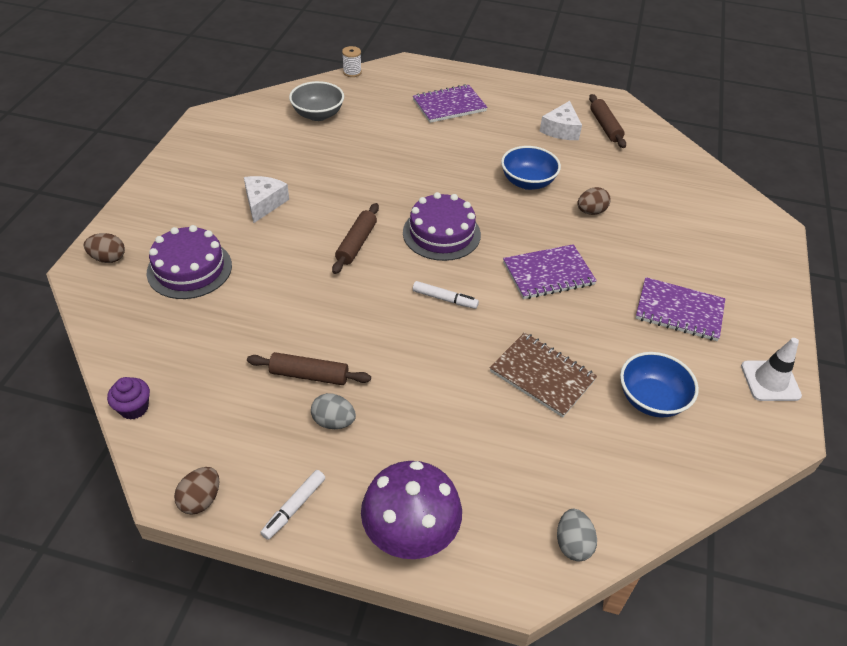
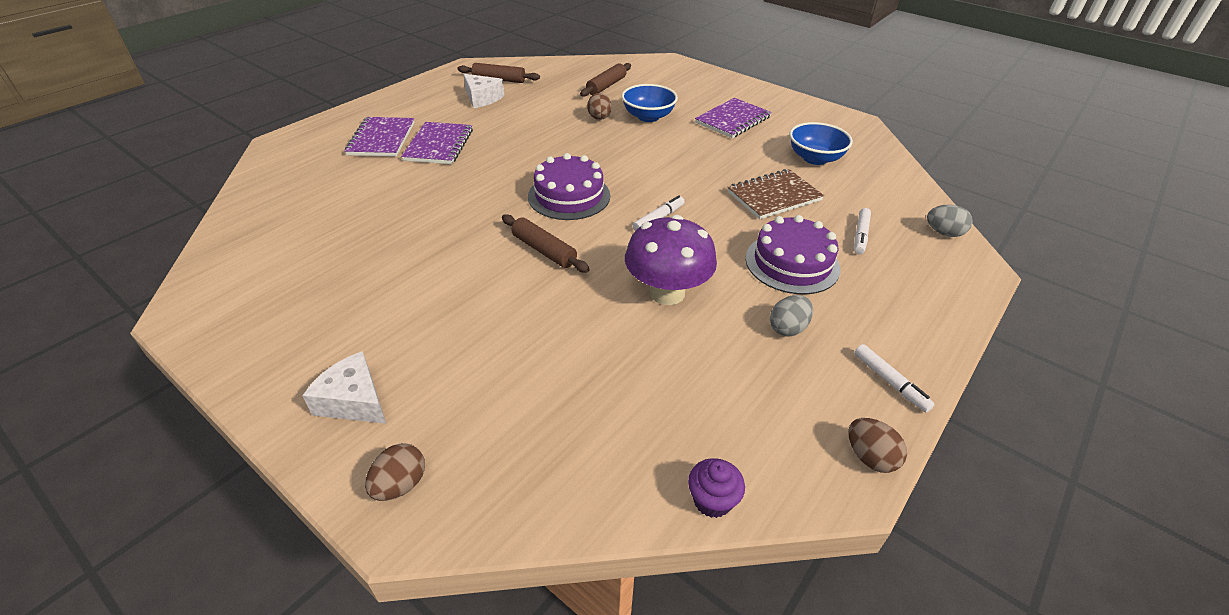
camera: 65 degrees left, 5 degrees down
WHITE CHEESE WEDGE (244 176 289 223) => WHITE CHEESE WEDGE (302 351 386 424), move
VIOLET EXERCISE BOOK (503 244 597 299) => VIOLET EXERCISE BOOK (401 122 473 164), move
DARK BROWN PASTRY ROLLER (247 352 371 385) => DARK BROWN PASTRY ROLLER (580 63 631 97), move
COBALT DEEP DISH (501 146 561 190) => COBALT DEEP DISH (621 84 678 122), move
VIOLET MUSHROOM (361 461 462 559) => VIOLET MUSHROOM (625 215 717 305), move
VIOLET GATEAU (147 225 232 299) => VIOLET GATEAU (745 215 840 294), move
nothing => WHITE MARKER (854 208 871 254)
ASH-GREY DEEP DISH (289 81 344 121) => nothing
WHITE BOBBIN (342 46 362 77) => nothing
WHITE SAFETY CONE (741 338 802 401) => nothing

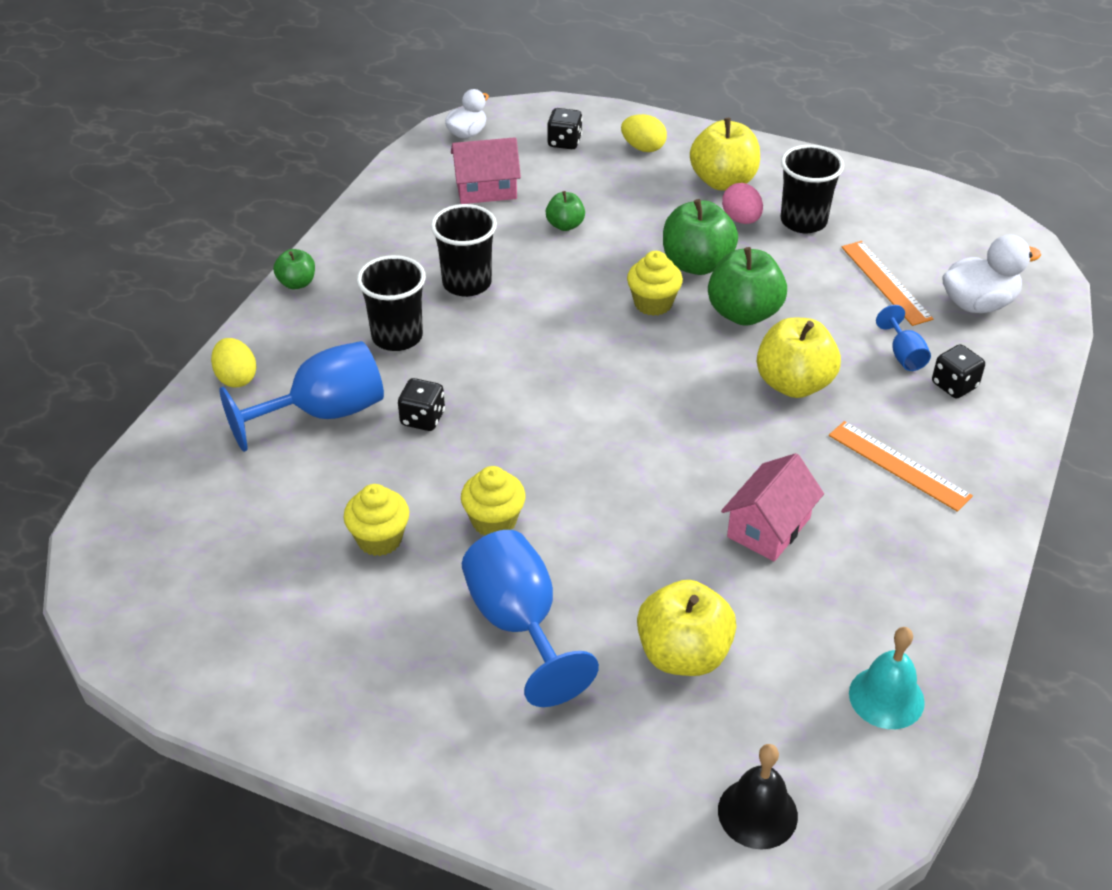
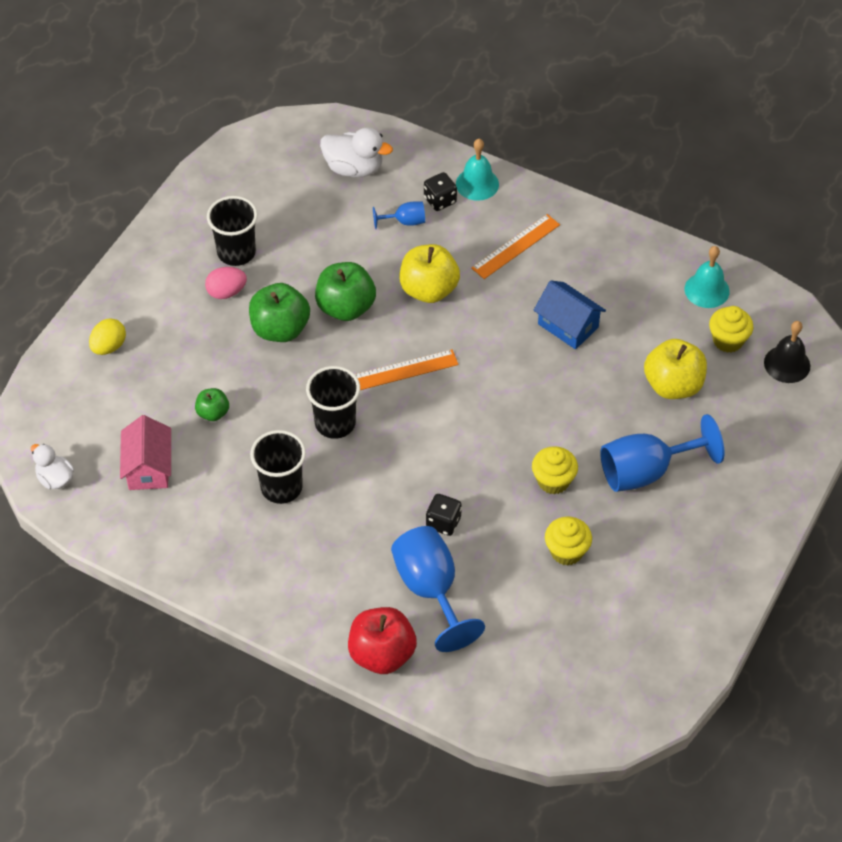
camera: 85 degrees left, 10 degrees up
JET-BLACK BEAKER (357 255 426 351) => JET-BLACK BEAKER (306 366 360 439), move
WHITE DUCK (942 235 1041 313) => WHITE DUCK (320 127 393 177), 120 degrees clockwise
BRIGHT YELLOW EGG SHAPE (211 338 257 387) => SCARLET APPLE (348 607 417 674)
BRIGHT ORANGE STRAIGHTEDGE (841 241 934 326) => BRIGHT ORANGE STRAIGHTEDGE (355 349 459 390), move
nothing => TURQUOISE HAND BELL (456 139 499 201)
ROSE-PINK HOUSE (721 453 824 562) => COBALT HOUSE (534 281 606 349)
BRIGHT YELLOW MUFFIN (627 251 683 316) => BRIGHT YELLOW MUFFIN (709 306 753 353), move
EMERALD APPLE (273 249 315 289) => nothing
JET-BLACK DIE (547 108 582 149) => nothing
BRIGHT YELLOW APPLE (690 118 760 191) => nothing

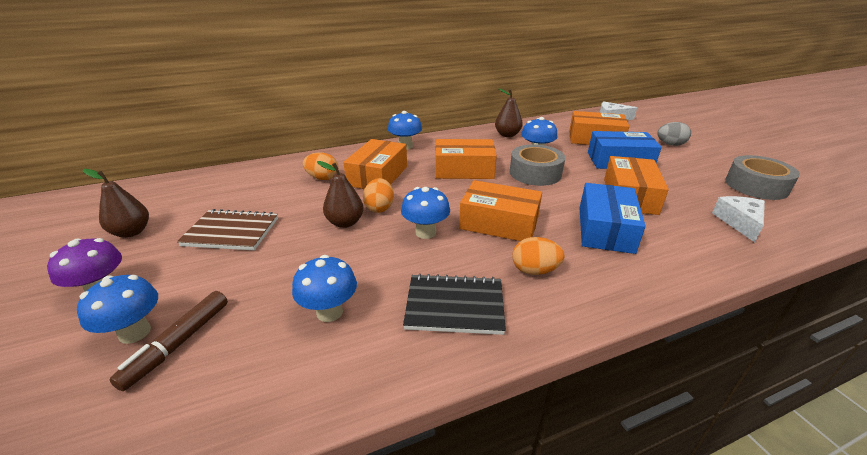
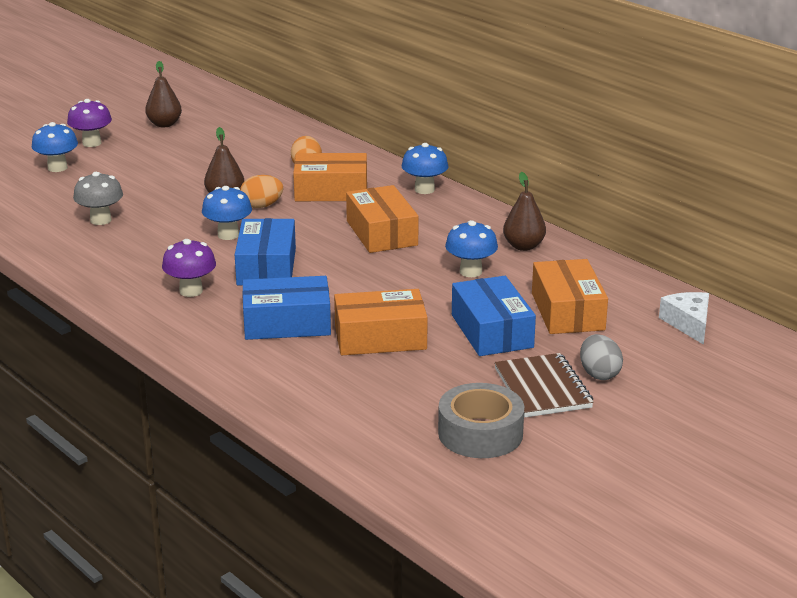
camera: 70 degrees right, 5 degrees down
COBALT MUSHROOM (292 255 357 322) => ASH-GREY MUSHROOM (73 172 123 225)
BRIGHT ORANGE EGG SHAPE (512 237 564 275) => VIOLET MUSHROOM (162 239 216 297)
BRIGHT ORANGE PACKAGE (459 180 542 241) => COBALT PACKAGE (235 218 296 285)
DARK BROWN EXERCISE BOOK (177 209 278 250) => DARK BROWN EXERCISE BOOK (494 353 594 417), move
DARK BROWN MARKER (110 291 228 391) => nothing
JET-BLACK EXERCISE BOOK (403 273 506 335) => nothing
ASH-GREY TAPE (510 144 565 186) => nothing
WHITE CHEESE WEDGE (712 196 765 242) => nothing

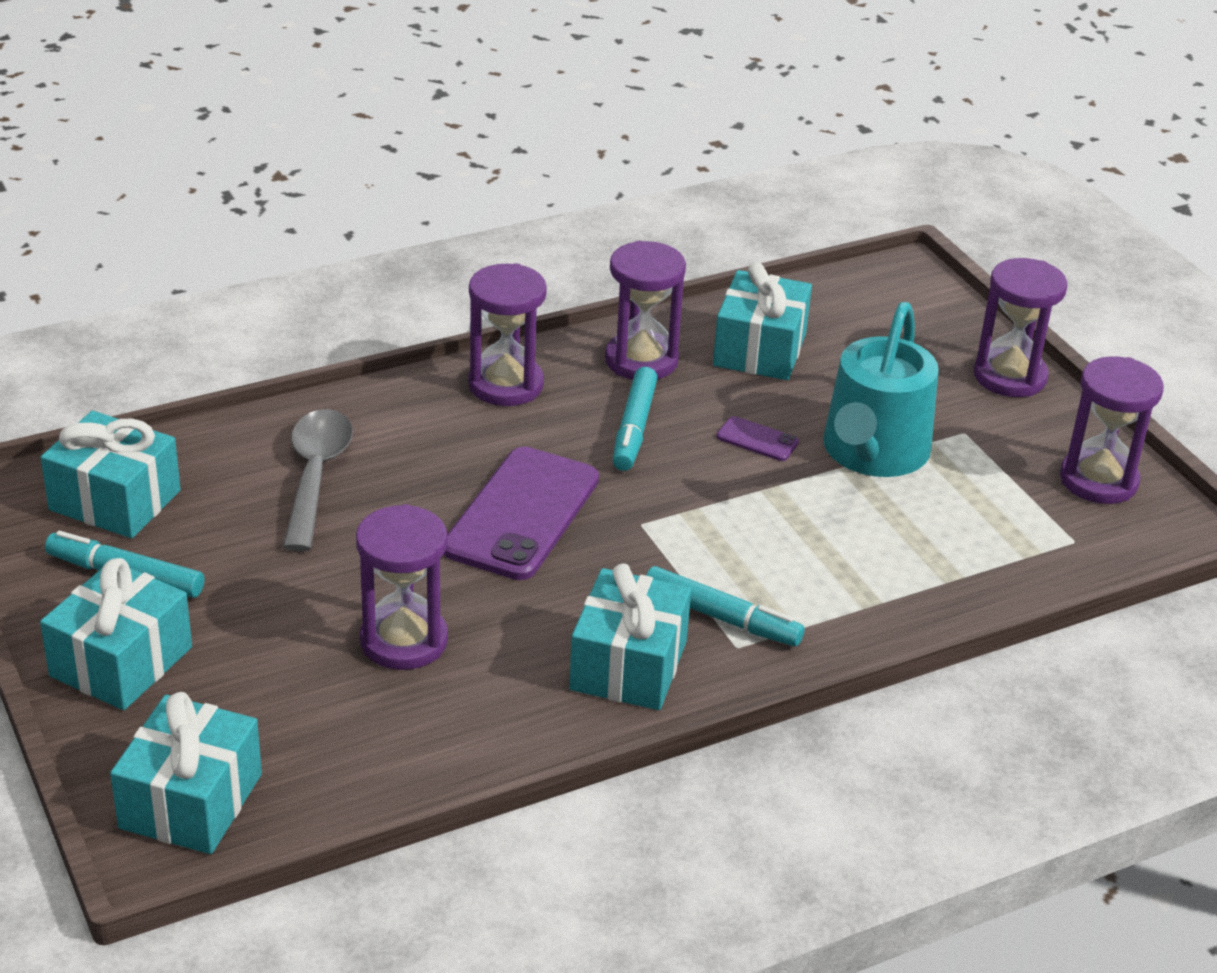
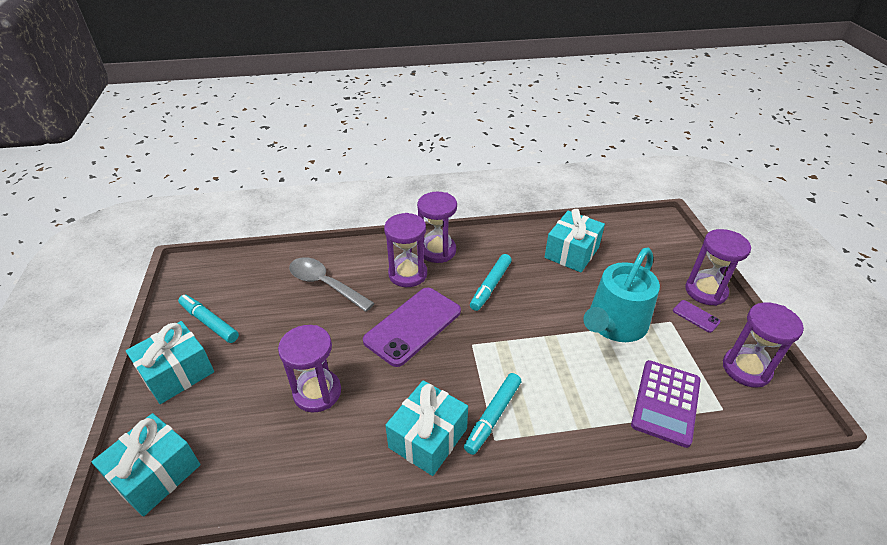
camera: 20 degrees right, 5 degrees up
ASH-GREY TEASPOON (283 409 353 551) => ASH-GREY TEASPOON (289 257 375 312), 75 degrees counterclockwise
VIOLET SANDGLASS (605 241 686 380) => VIOLET SANDGLASS (384 213 427 287), move
TURQUOISE MARKER (646 566 805 646) => TURQUOISE MARKER (464 373 521 455), 75 degrees clockwise
nothing => VIOLET POCKET CALCULATOR (631 360 701 448)
VIOLET SMARTPHONE (717 416 799 461) => VIOLET SMARTPHONE (673 300 720 333), move
TURQUOISE PRESENT (41 411 181 538) => nothing

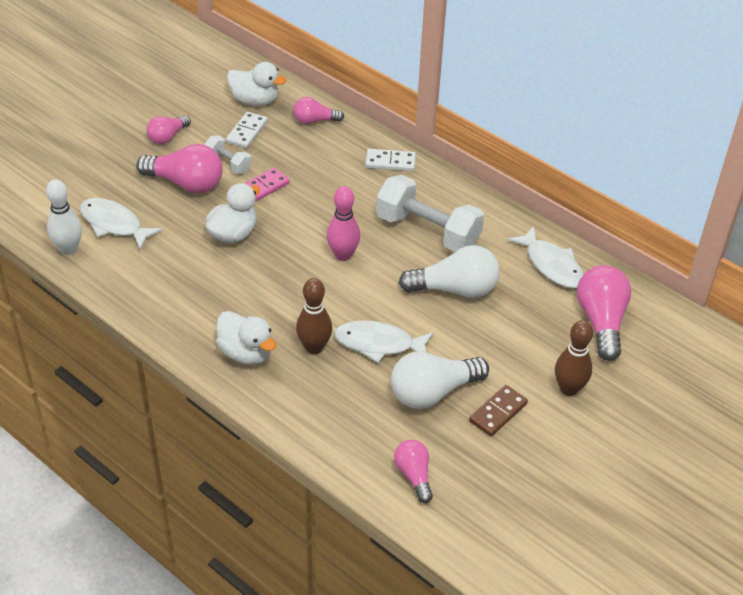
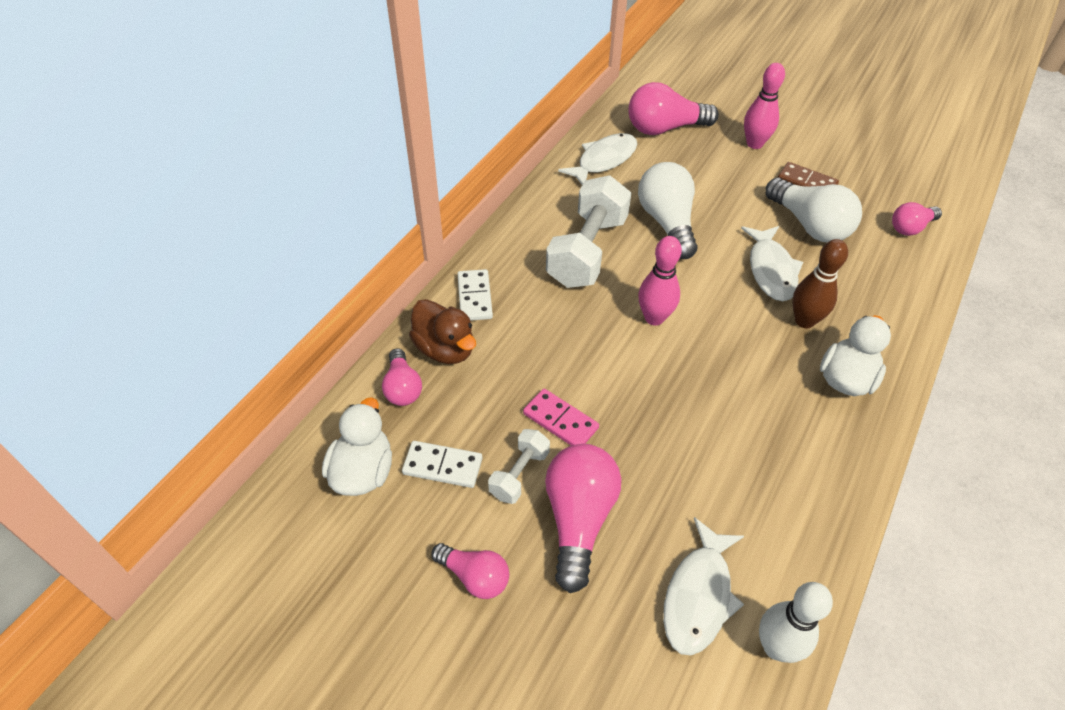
camera: 100 degrees left, 5 degrees up
nothing => DARK BROWN DUCK (409 299 476 364)
DARK BROWN SKITTLE (555 320 593 396) => ROSE-PINK SKITTLE (744 63 785 149)
WHITE DUCK (206 183 260 243) => nothing

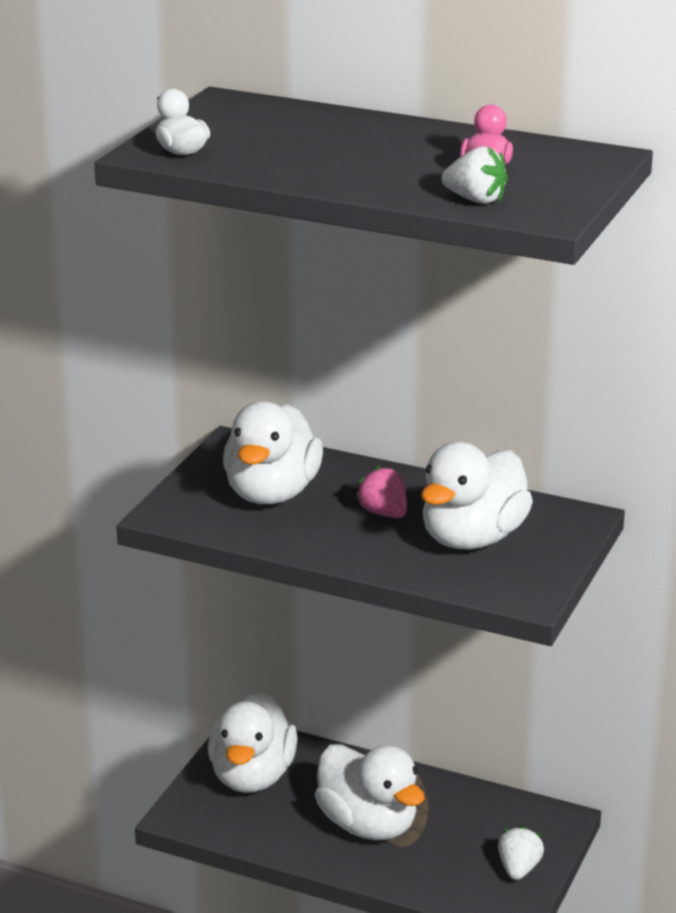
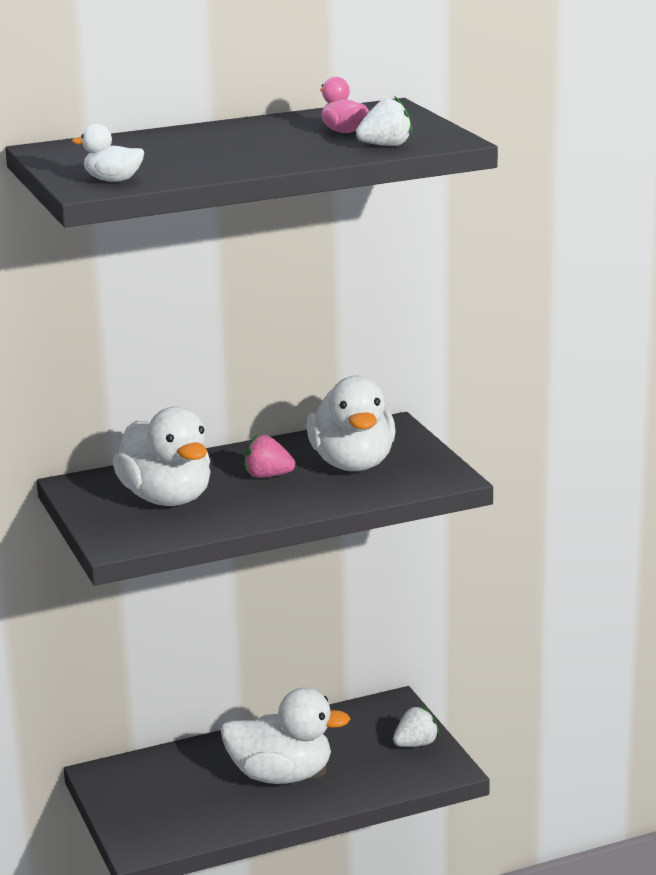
camera: 45 degrees left, 5 degrees down
WHITE TOY STRAWBERRY (498 826 544 880) => WHITE TOY STRAWBERRY (393 706 439 747), 90 degrees clockwise
WHITE DUCK (208 692 298 793) => nothing

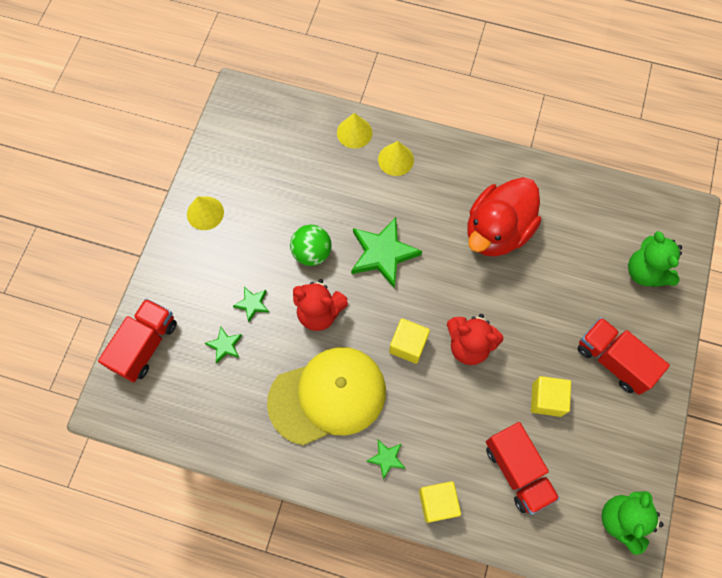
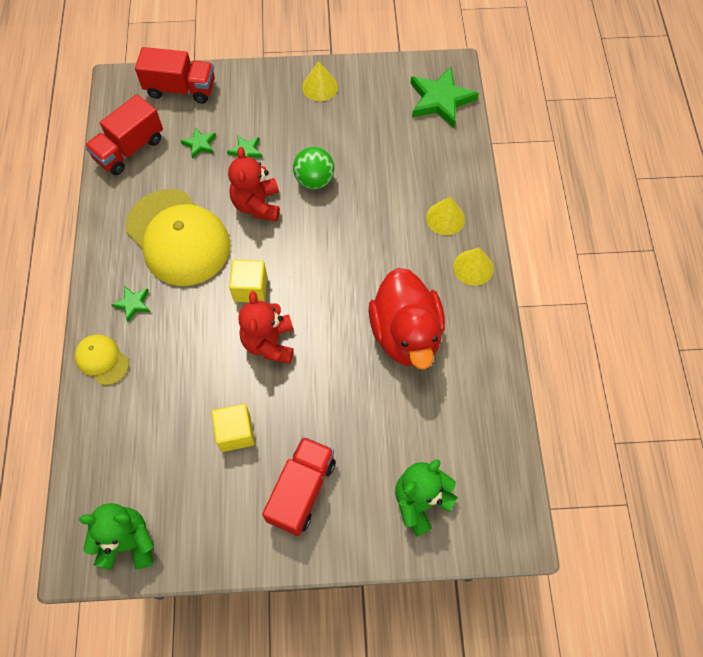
camera: 70 degrees right, 5 degrees down
BRIGHT YELLOW CUBE (419 481 461 523) => BRIGHT YELLOW PEAKED CAP (75 335 129 386)
SCARLET LORRY (486 422 560 515) => SCARLET LORRY (85 94 163 175), move
SCARLET DUCK (467 177 542 257) => SCARLET DUCK (369 268 445 370), 120 degrees counterclockwise
EMERALD FIVE-POINTED STAR (351 217 422 288) => EMERALD FIVE-POINTED STAR (410 67 479 128), move
BRIGHT YELLOW CONE (337 113 373 149) => BRIGHT YELLOW CONE (453 247 494 286), move

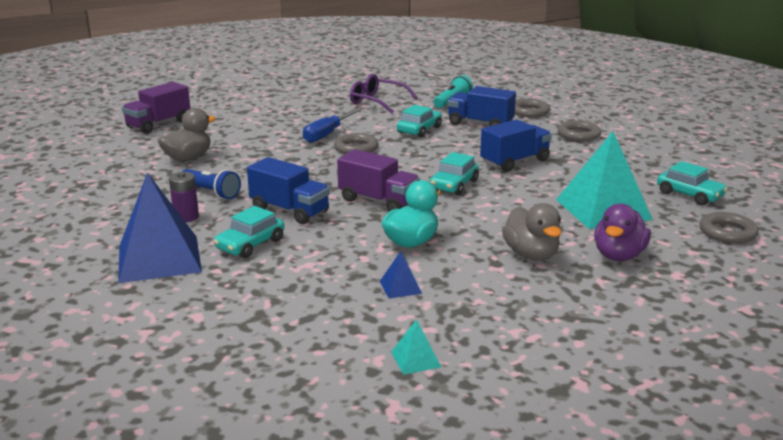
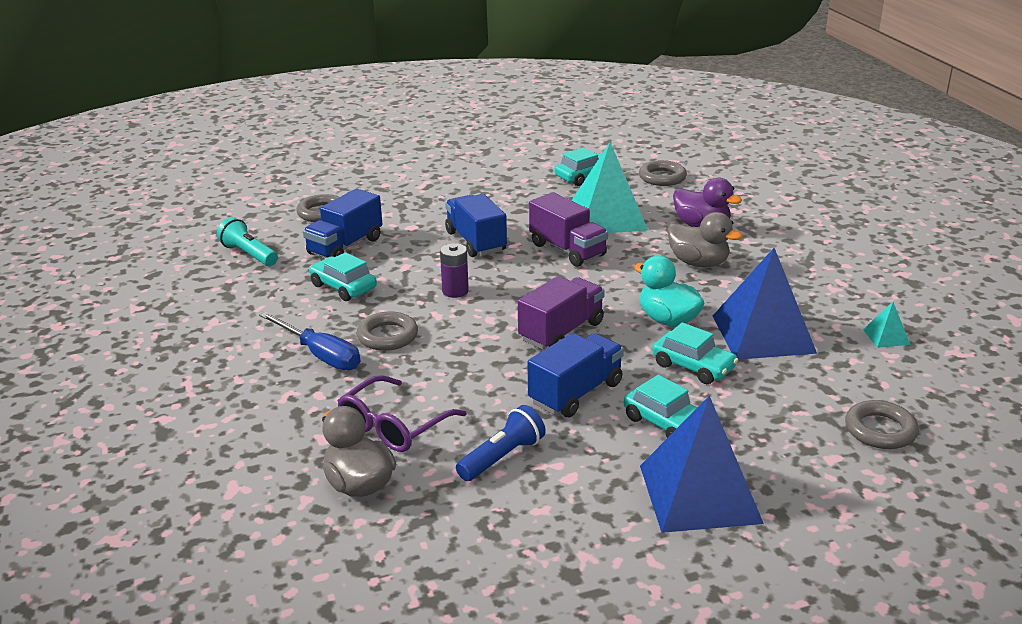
camera: 80 degrees left, 5 degrees up
VIOLET EYEGLASSES (350 74 418 114) => VIOLET EYEGLASSES (338 375 467 452), move
VIOLET AA BATTERY (169 172 199 222) => VIOLET AA BATTERY (440 243 469 298), move
VIOLET LORRY (122 82 190 134) => VIOLET LORRY (529 192 608 267), move
TURQUOISE AUTOMOBILE (429 152 479 195) => TURQUOISE AUTOMOBILE (652 323 738 384), move
ASH-GREY DUCK (502 203 562 260) => ASH-GREY DUCK (667 212 742 267), 45 degrees clockwise
COBALT PYRAMID (380 251 422 299) => COBALT PYRAMID (713 248 817 360), x2.39
ASH-GREY RING (558 120 601 142) => ASH-GREY RING (845 400 919 449), move

